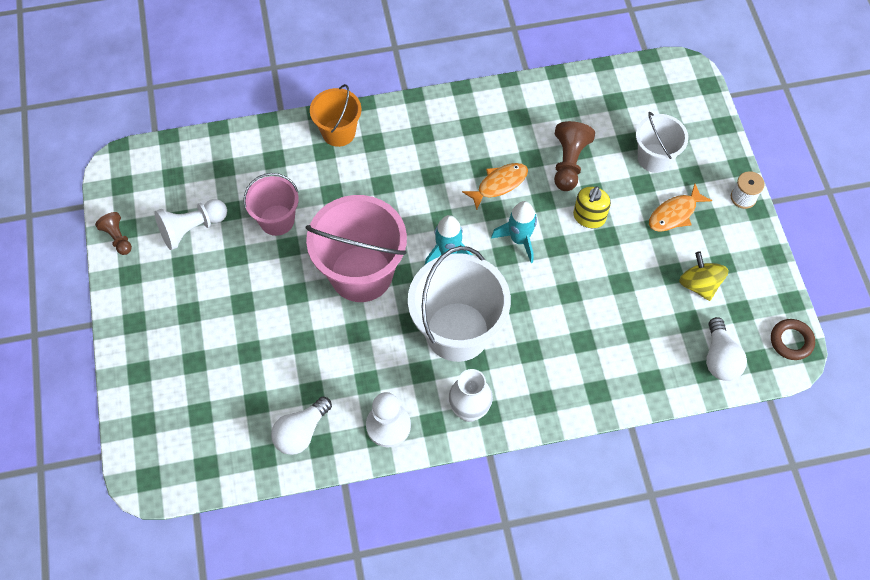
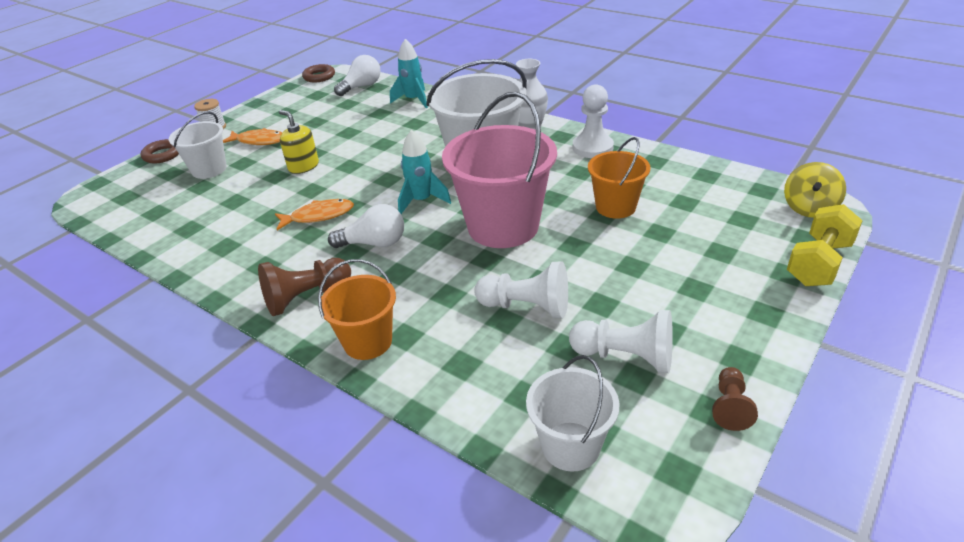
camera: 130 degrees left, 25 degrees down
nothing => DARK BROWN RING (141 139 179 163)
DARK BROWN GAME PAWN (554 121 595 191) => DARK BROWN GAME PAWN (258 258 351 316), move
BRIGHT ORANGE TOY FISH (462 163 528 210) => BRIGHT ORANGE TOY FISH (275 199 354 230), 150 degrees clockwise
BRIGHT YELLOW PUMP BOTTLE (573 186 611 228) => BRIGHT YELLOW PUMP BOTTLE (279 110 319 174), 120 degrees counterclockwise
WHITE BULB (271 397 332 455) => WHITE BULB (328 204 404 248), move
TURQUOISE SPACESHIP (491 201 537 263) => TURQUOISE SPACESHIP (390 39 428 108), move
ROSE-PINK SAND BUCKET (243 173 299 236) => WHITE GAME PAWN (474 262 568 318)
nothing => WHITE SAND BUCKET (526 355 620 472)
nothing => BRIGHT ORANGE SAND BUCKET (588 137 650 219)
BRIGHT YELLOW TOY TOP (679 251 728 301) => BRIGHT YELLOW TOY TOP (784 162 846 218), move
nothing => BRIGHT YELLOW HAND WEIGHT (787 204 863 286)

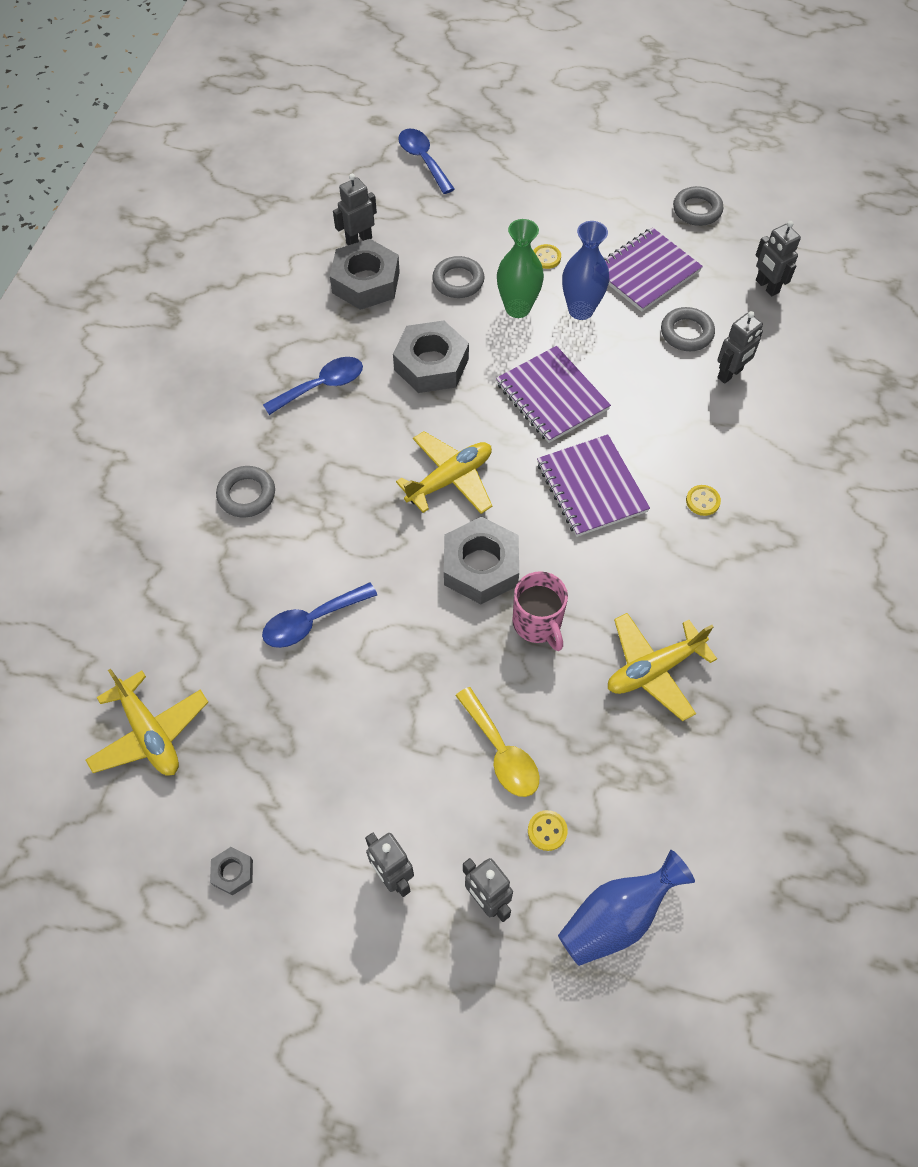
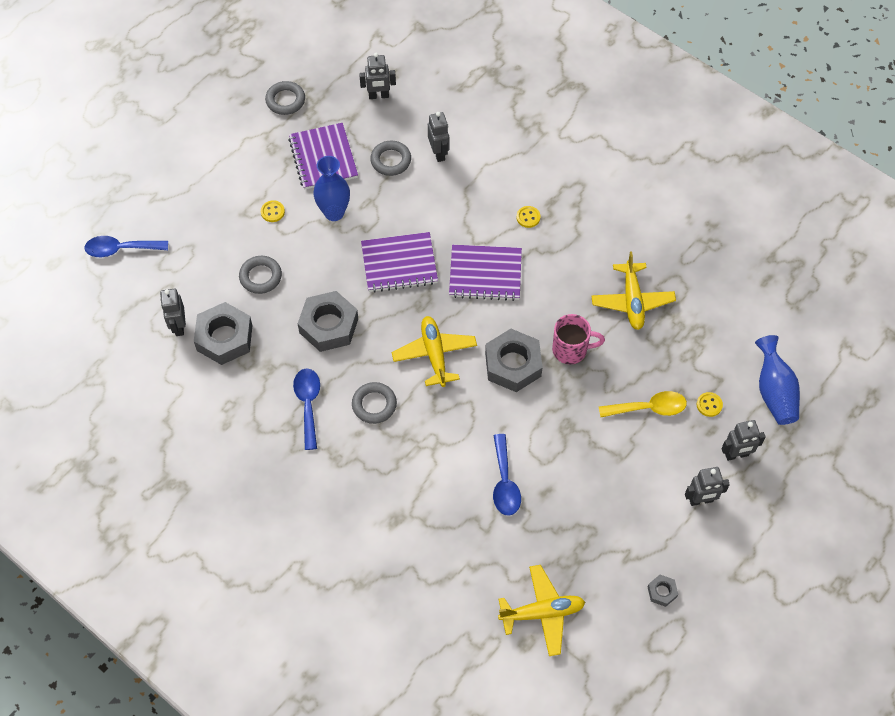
camera: 65 degrees left, 0 degrees up
ASH-GREY RING (216 466 275 518) => ASH-GREY RING (352 382 397 424), move
EMERALD VASE (497 219 544 318) => nothing

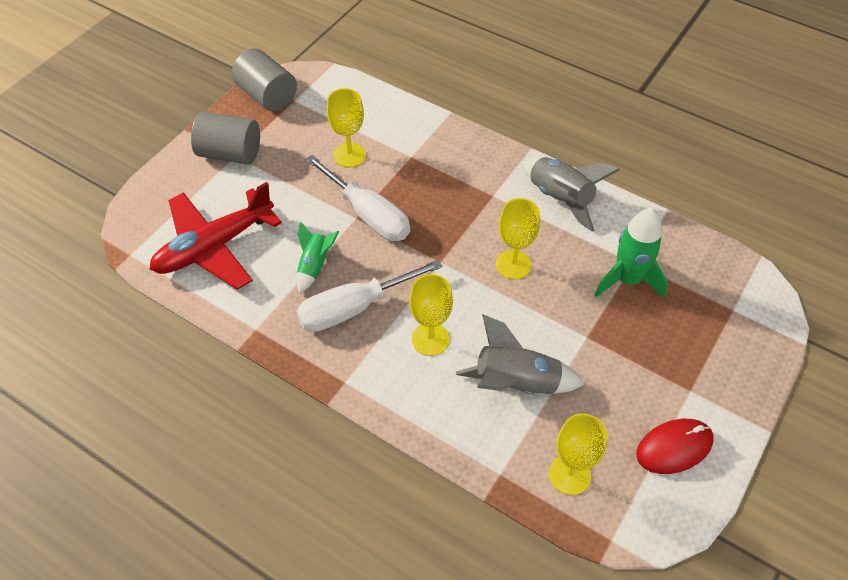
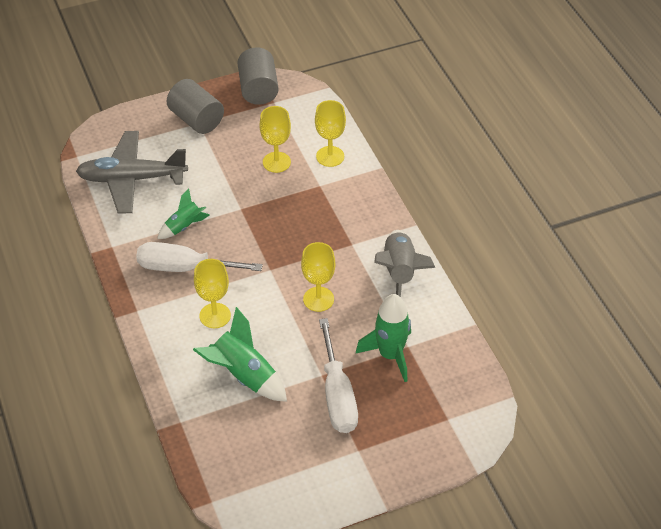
camera: 35 degrees right, 5 degrees down
SCARLET PLANE (150 182 282 290) => ASH-GREY PLANE (76 131 188 214)
ASH-GREY SPACESHIP (456 314 584 394) => EMERALD SPACESHIP (193 307 287 402)
BRIGHT YELLOW GOBLET (549 413 607 495) => BRIGHT YELLOW GOBLET (315 100 346 167), move
WHITE FLAT SCREWDRIVER (305 155 410 241) => WHITE FLAT SCREWDRIVER (319 318 358 433), move
SCARLET PC MOUSE (636 419 713 474) => nothing

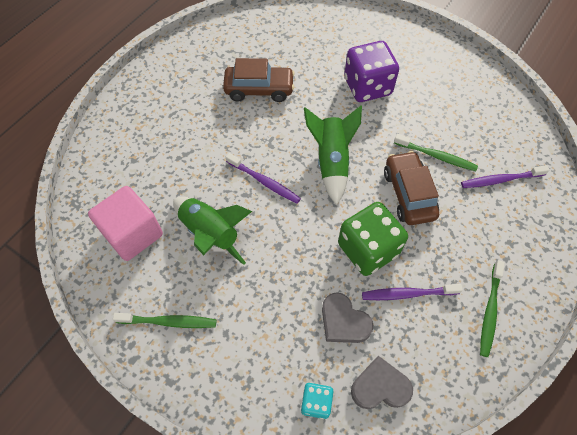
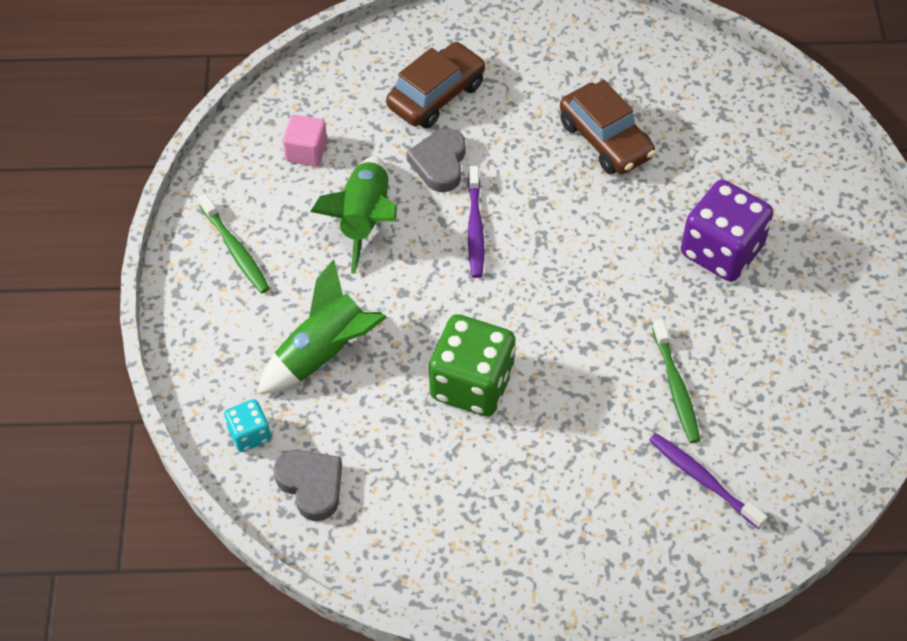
camera: 55 degrees right, 5 degrees down
EMERALD SPACESHIP (304 106 362 205) => EMERALD SPACESHIP (257 259 387 394), move
ROSE-PINK CUBE (88 186 163 261) => ROSE-PINK CUBE (283 115 327 166), x0.58
DARK BROWN AUTOMOBILE (384 151 439 225) => DARK BROWN AUTOMOBILE (386 42 486 128), move
ASH-GREY LOVE HEART (322 293 373 343) => ASH-GREY LOVE HEART (406 128 465 192), move
VIOLET TOOTH BRUSH (362 284 463 300) => nothing
EMERALD TOOTH BRUSH (480 260 505 357) => nothing

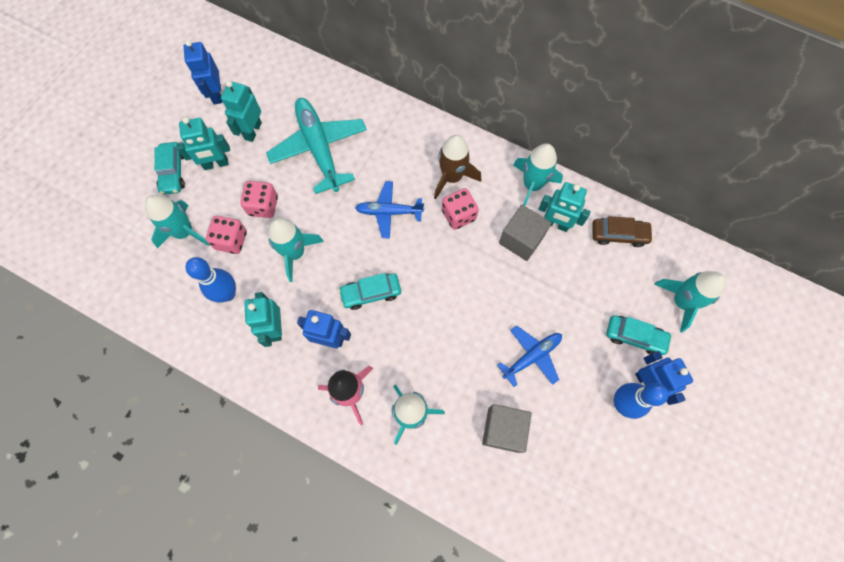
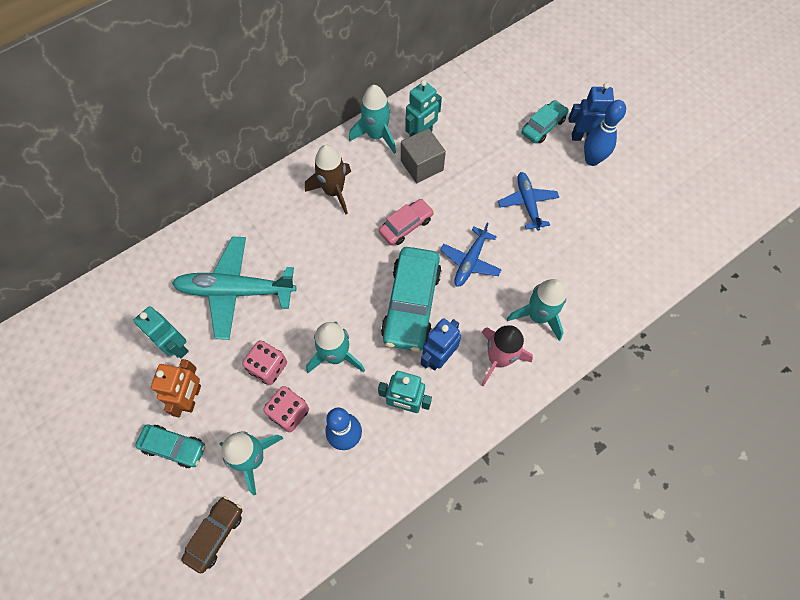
camera: 65 degrees left, 5 degrees down
TURQUOISE ROBOT FIGURE (176 117 230 170) => BRIGHT ORANGE ROBOT FIGURE (151 359 201 417)
DARK BROWN AUTOMOBILE (592 216 653 247) => DARK BROWN AUTOMOBILE (181 496 242 573), move
nothing => ROSE-PINK AUTOMOBILE (379 199 434 245)
TURQUOISE AUTOMOBILE (338 273 401 310) => TURQUOISE AUTOMOBILE (381 247 442 351), x1.76
COBALT PLANE (355 181 424 238) => COBALT PLANE (440 222 502 287), move
COBALT ROBOT FIGURE (184 40 222 104) => nothing
ROSE-PINK DIE (442 188 479 230) => nothing
ASH-GREY CUBE (482 404 532 453) => nothing
TURQUOISE SPACESHIP (654 271 726 333) => nothing

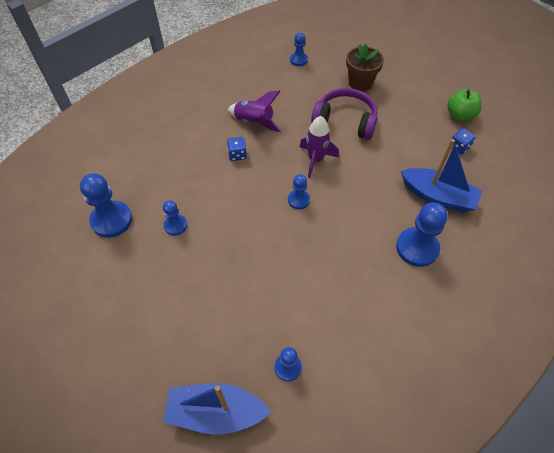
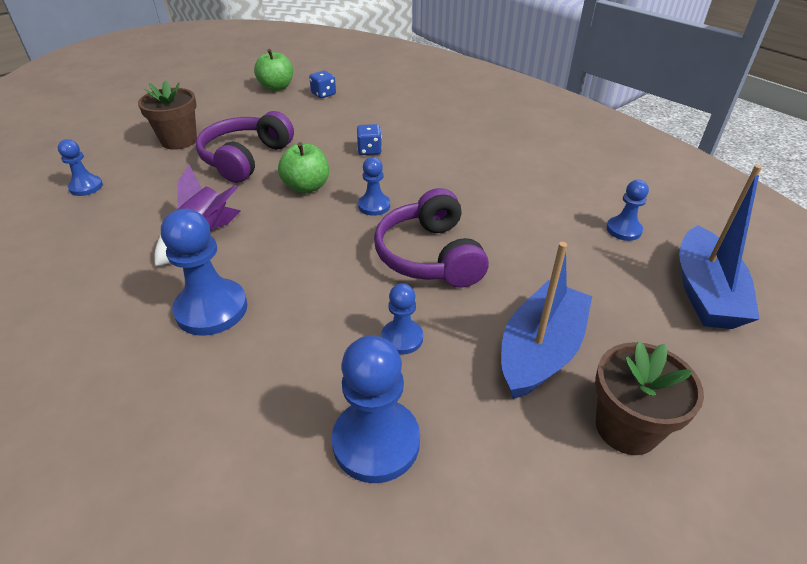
camera: 85 degrees left, 15 degrees down
COBALT GAME PAWN (396 203 448 267) => COBALT GAME PAWN (161 209 247 336), move
VIOLET SPACESHIP (300 116 339 178) => EMERALD APPLE (278 142 329 194)
COBALT DIE (227 137 247 161) => COBALT DIE (357 124 382 155), move
nothing => VIOLET HEADSET (374 188 489 288)
COBALT SAILBOAT (401 139 482 212) => COBALT SAILBOAT (501 242 592 399), move
nothing => DARK BROWN POTTED PLANT (595 341 704 455)

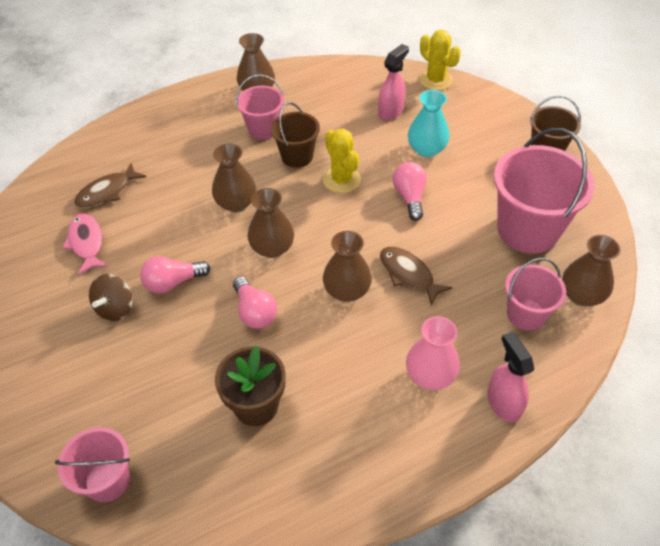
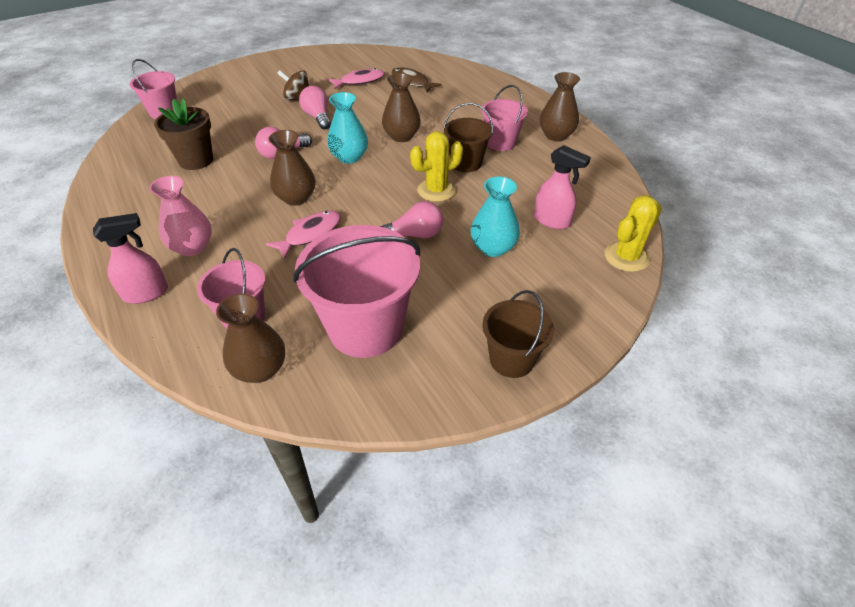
camera: 85 degrees right, 5 degrees down
DARK BROWN TOY FISH (380 247 453 306) => ROSE-PINK TOY FISH (266 210 341 260)
DARK BROWN VASE (248 188 294 258) => TURQUOISE VASE (327 92 368 164)

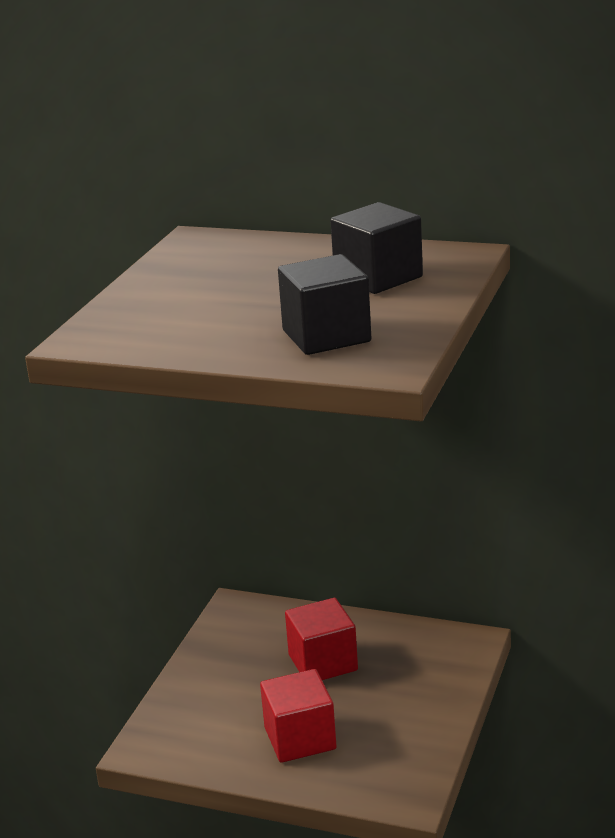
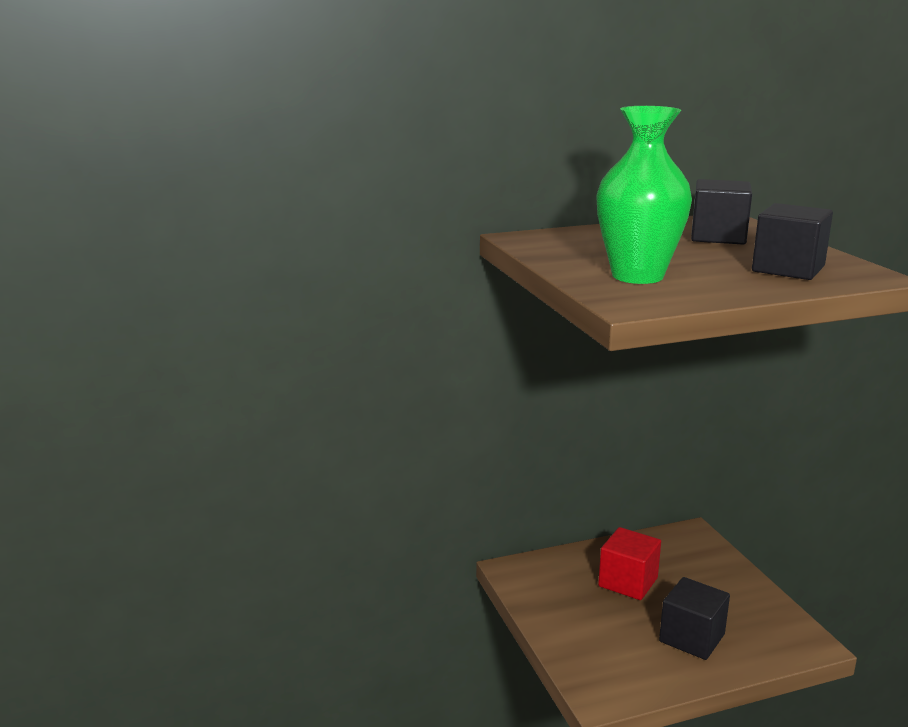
camera: 40 degrees left, 5 degrees down
nothing => EMERALD VASE (596 106 692 284)
SCARLET CUBE (260 669 337 763) => JET-BLACK CUBE (659 577 730 660)

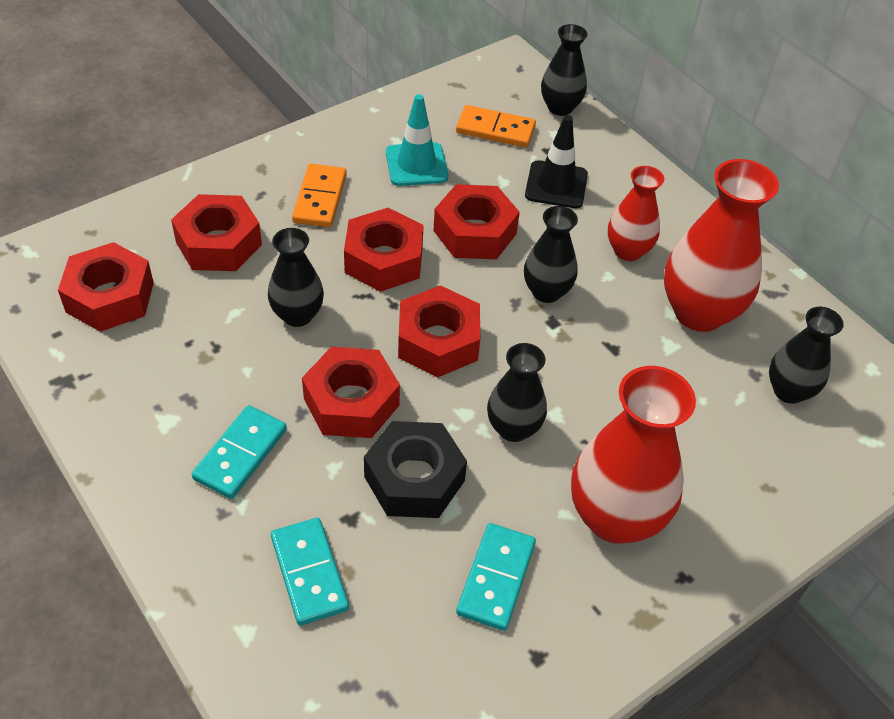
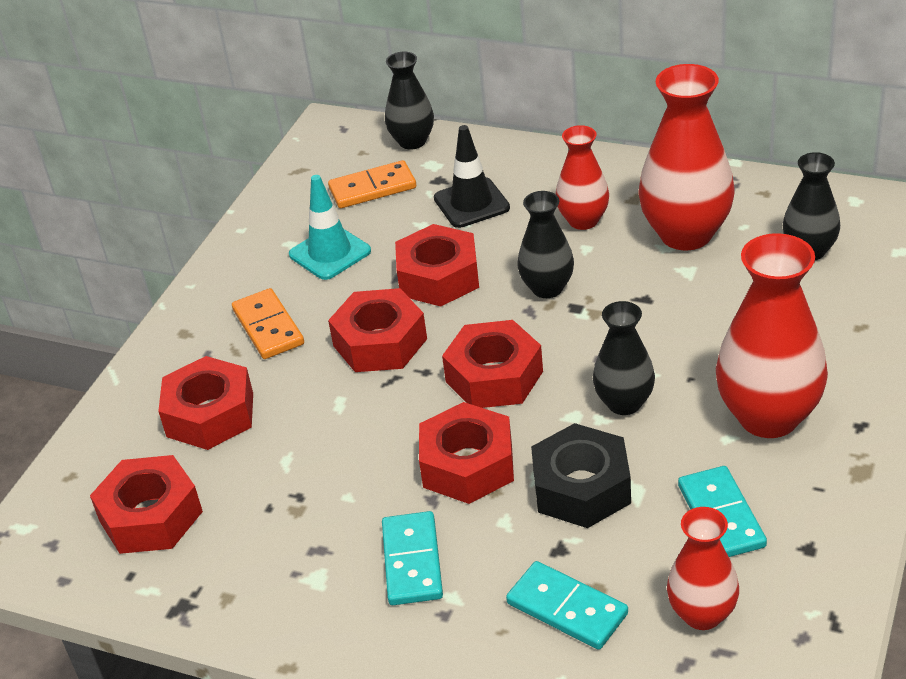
camera: 25 degrees left, 10 degrees down
nothing => SCARLET VASE (667 507 739 630)
JET-BLACK VASE (268 228 324 327) => nothing

